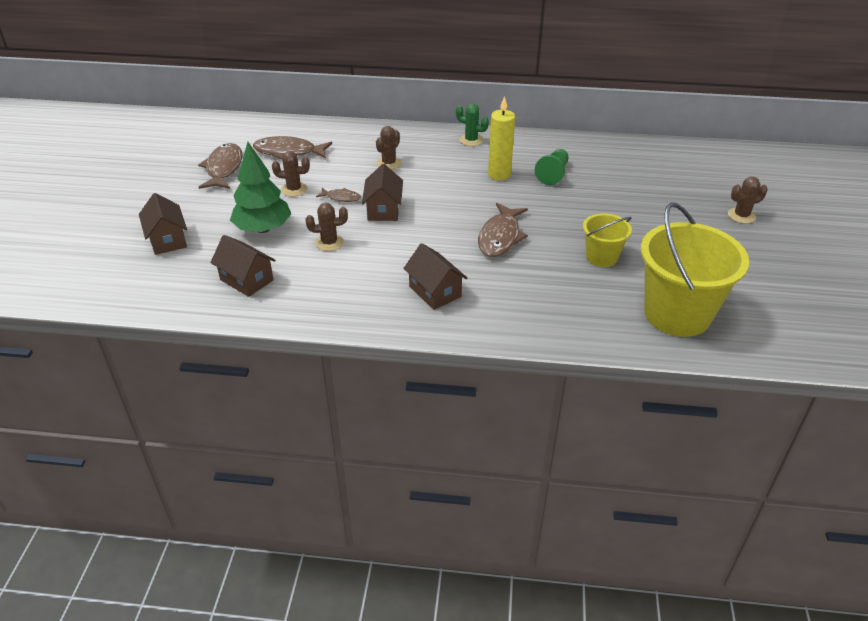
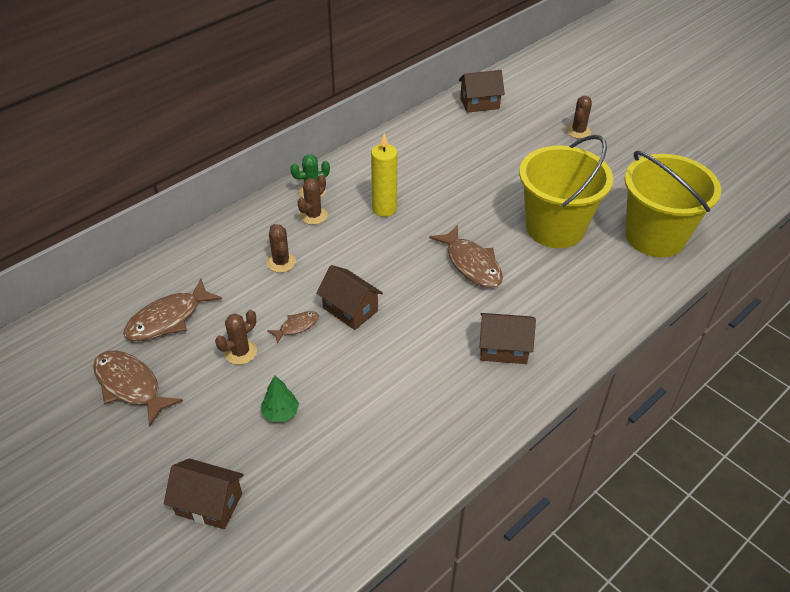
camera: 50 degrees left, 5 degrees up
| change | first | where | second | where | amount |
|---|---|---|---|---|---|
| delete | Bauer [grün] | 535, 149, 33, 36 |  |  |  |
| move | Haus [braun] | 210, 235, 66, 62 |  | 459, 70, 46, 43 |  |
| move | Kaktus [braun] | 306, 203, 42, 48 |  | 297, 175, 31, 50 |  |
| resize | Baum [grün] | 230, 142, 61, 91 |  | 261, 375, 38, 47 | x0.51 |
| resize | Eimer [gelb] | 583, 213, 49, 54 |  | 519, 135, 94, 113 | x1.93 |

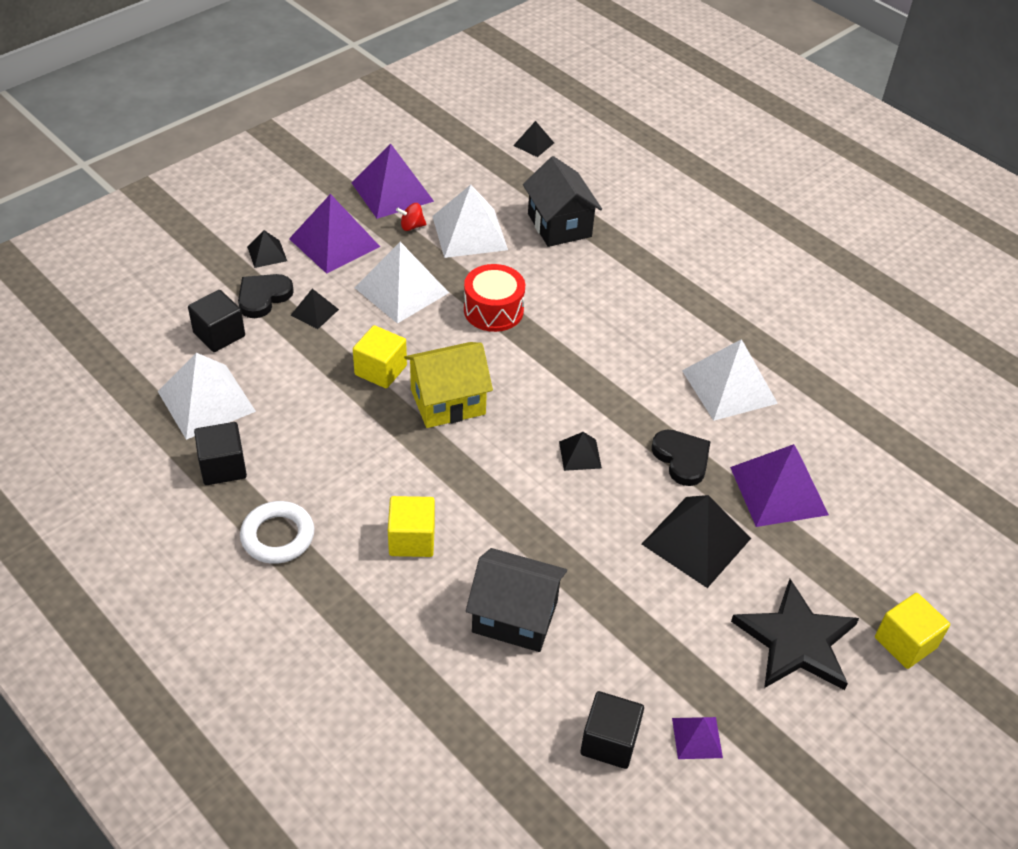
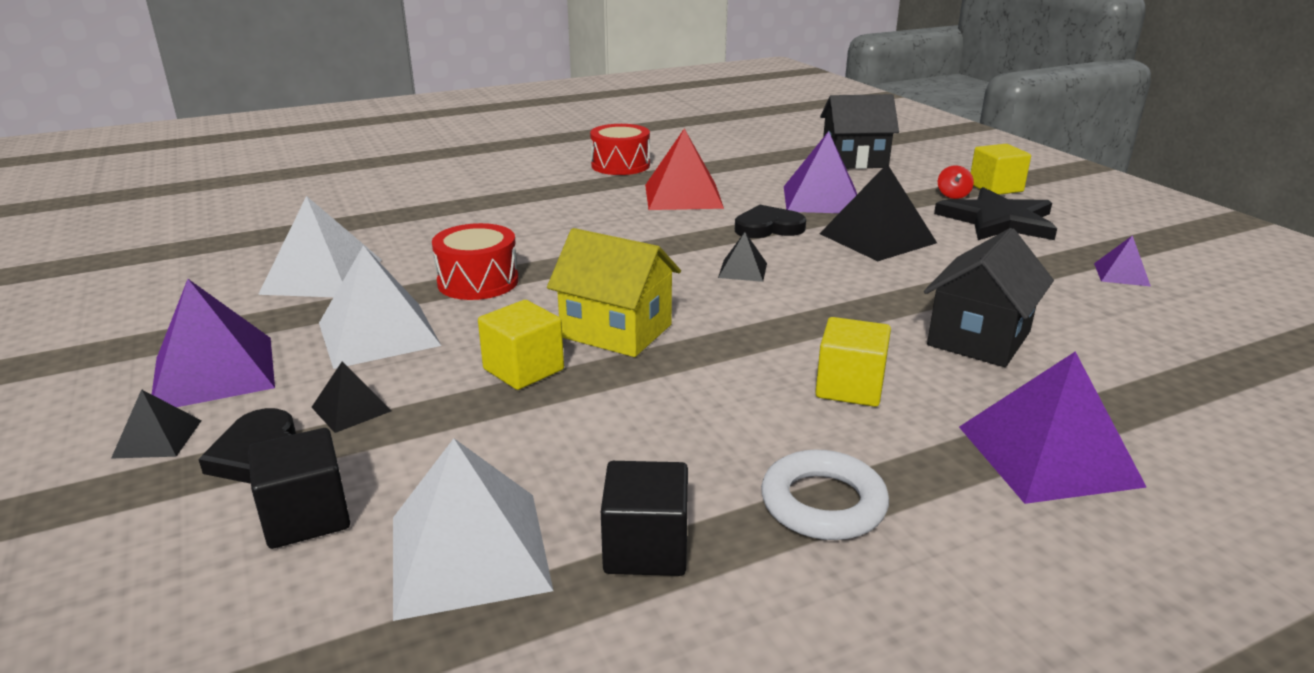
camera: 70 degrees left, 20 degrees down
| change | first | where | second | where | amount |
|---|---|---|---|---|---|
| delete | Pyramide [schwarz] | 513, 121, 41, 36 |  |  |  |
| delete | Kubus [schwarz] | 580, 691, 64, 78 |  |  |  |
| insert |  |  | Trommel [rot] | 590, 124, 60, 51 |  |
| move | Pyramide [lila] | 351, 143, 83, 76 |  | 959, 352, 188, 152 |  |
| move | Kreisel [rot] | 396, 203, 30, 28 |  | 938, 165, 36, 34 |  |
| move | Haus [schwarz] | 523, 156, 79, 91 |  | 820, 94, 79, 75 |  |
| recolor | Pyramide [weiß] | 682, 339, 96, 82 | Pyramide [rot] | 645, 128, 79, 82 |  |
| rotate | Haus [gelb] | 404, 342, 89, 86 |  | 547, 228, 134, 129 | 60 degrees counterclockwise |

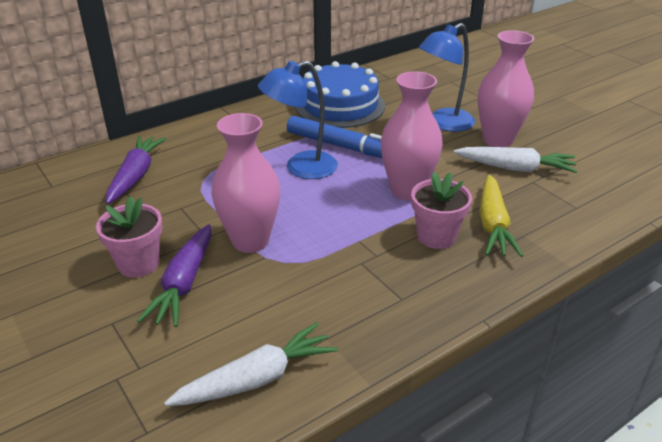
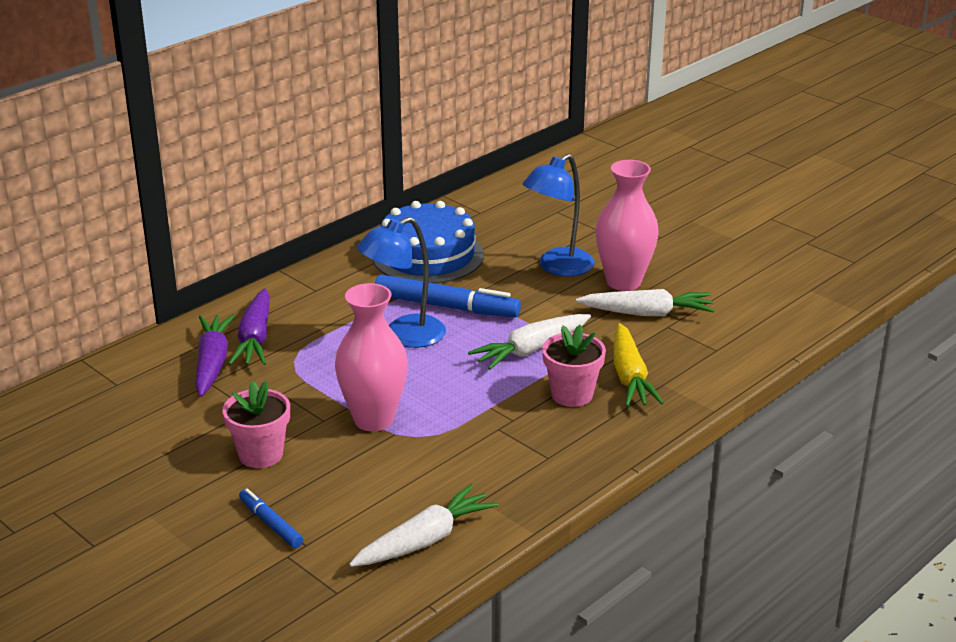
camera: 10 degrees left, 5 degrees down
| change | first | where | second | where | amount |
|---|---|---|---|---|---|
| insert |  |  | Filzstift [blau] | 239, 489, 64, 59 |  |
| move | Karotte [lila] | 137, 224, 74, 103 |  | 229, 288, 41, 77 |  |
| replace | Vase [rosa] | 381, 71, 62, 129 | Karotte [weiß] | 468, 314, 123, 56 |  |

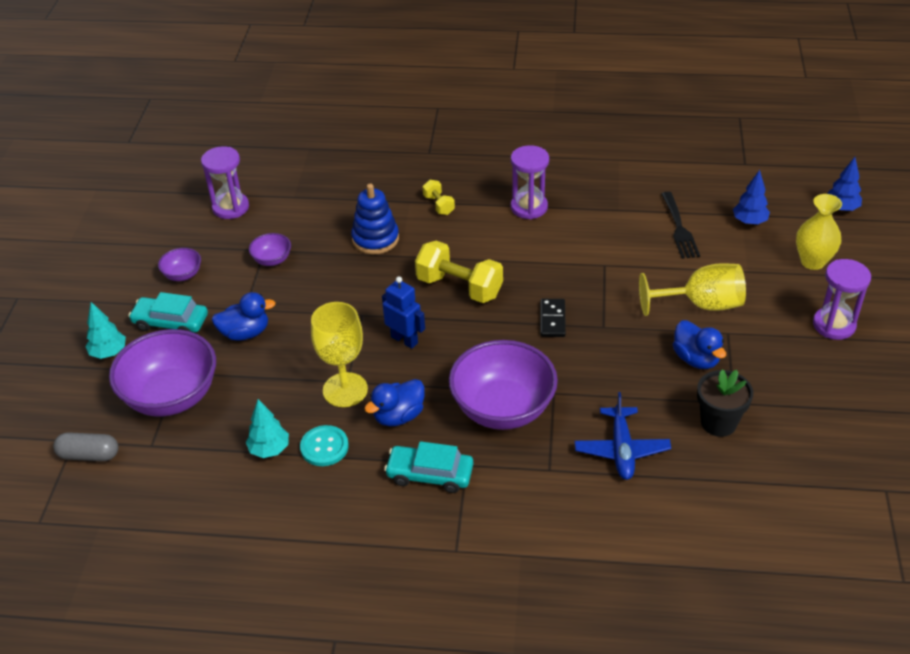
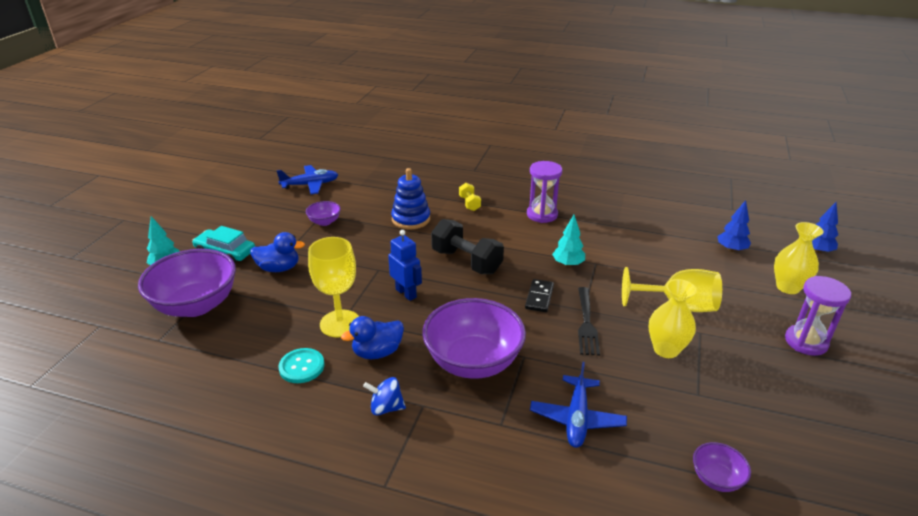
camera: 10 degrees right, 10 degrees down
| change | first | where | second | where | amount |
|---|---|---|---|---|---|
| delete | Kapsel [grau] | 53, 432, 65, 29 |  |  |  |
| delete | Blumentopf [schwarz] | 697, 370, 56, 67 |  |  |  |
| move | Schüssel [lila] | 158, 248, 43, 33 |  | 693, 442, 58, 50 |  |
| move | Baum [türkis] | 246, 399, 43, 59 |  | 552, 215, 33, 52 |  |
| move | Gabel [schwarz] | 661, 192, 39, 67 |  | 578, 287, 22, 69 |  |
| replace | Sanduhr [lila] | 201, 146, 48, 73 | Flugzeug [blau] | 276, 165, 62, 29 |  |
| replace | Auto [türkis] | 384, 441, 89, 52 | Kreisel [blau] | 363, 377, 43, 38 |  |
| replace | Ente [blau] | 673, 320, 53, 49 | Vase [gelb] | 648, 279, 49, 79 |  |
| recolor | Hantel [gelb] | 415, 241, 88, 62 | Hantel [schwarz] | 431, 219, 73, 55 |  |

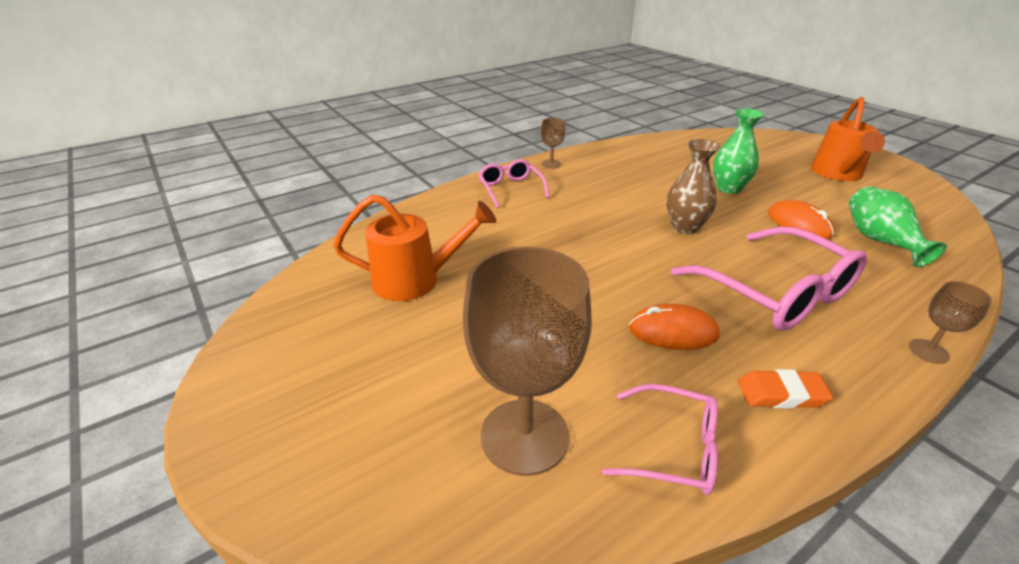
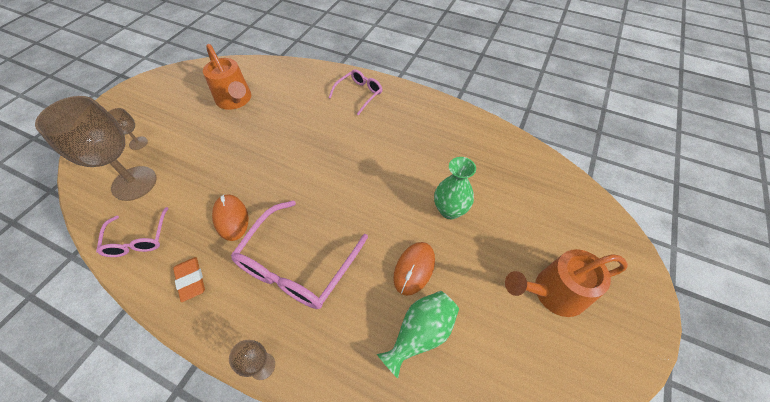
camera: 60 degrees right, 20 degrees up
| change | first | where | second | where | amount |
|---|---|---|---|---|---|
| delete | Vase [braun] | 666, 139, 55, 95 |  |  |  |
| move | Kelch [braun] | 541, 118, 24, 50 |  | 108, 108, 40, 42 |  |

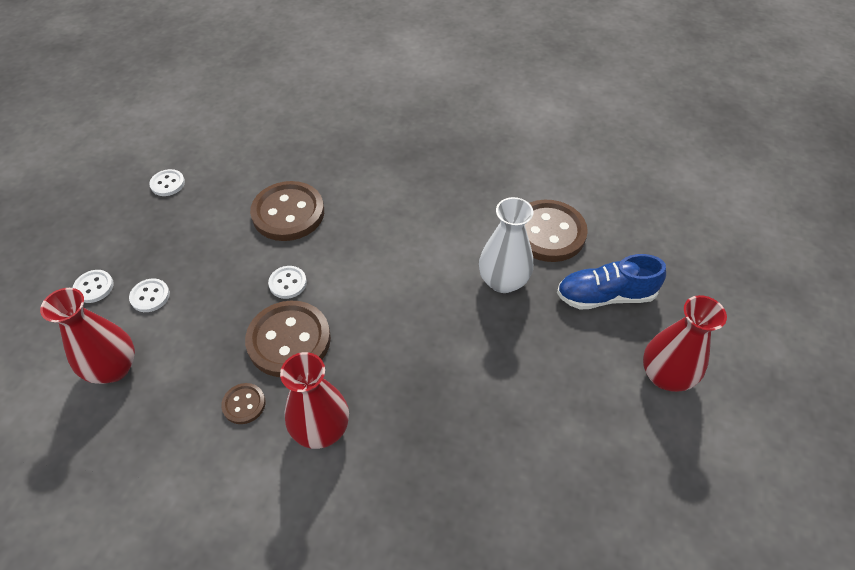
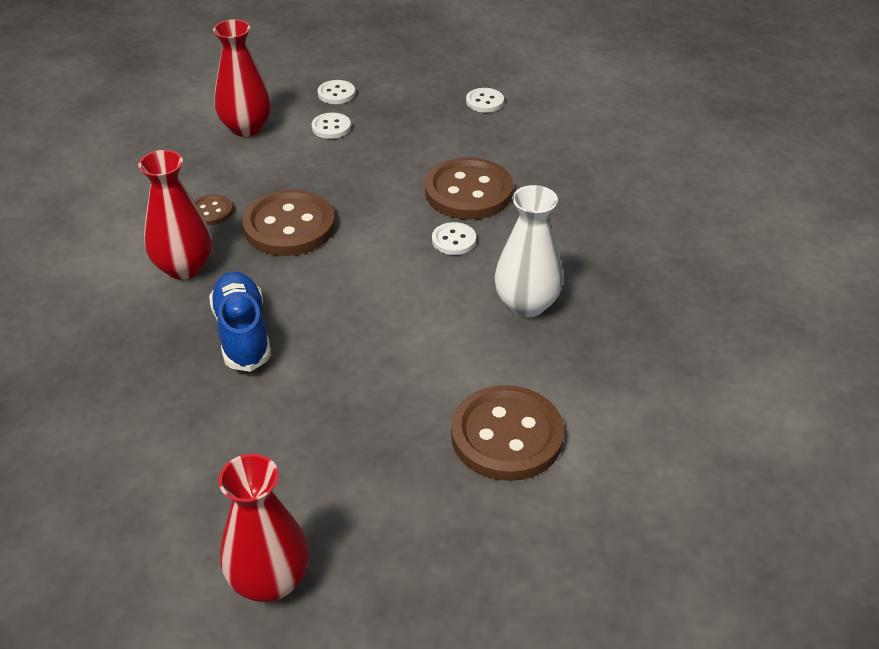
camera: 80 degrees right, 10 degrees down
| change | first | where | second | where | amount |
|---|---|---|---|---|---|
| move | Knopf [weiß] | 268, 266, 39, 33 |  | 432, 222, 44, 33 |  |
| move | Vase [weiß] | 479, 197, 54, 96 |  | 494, 185, 69, 133 |  |
| move | Schuh [blau] | 557, 254, 109, 56 |  | 209, 271, 62, 101 |  |

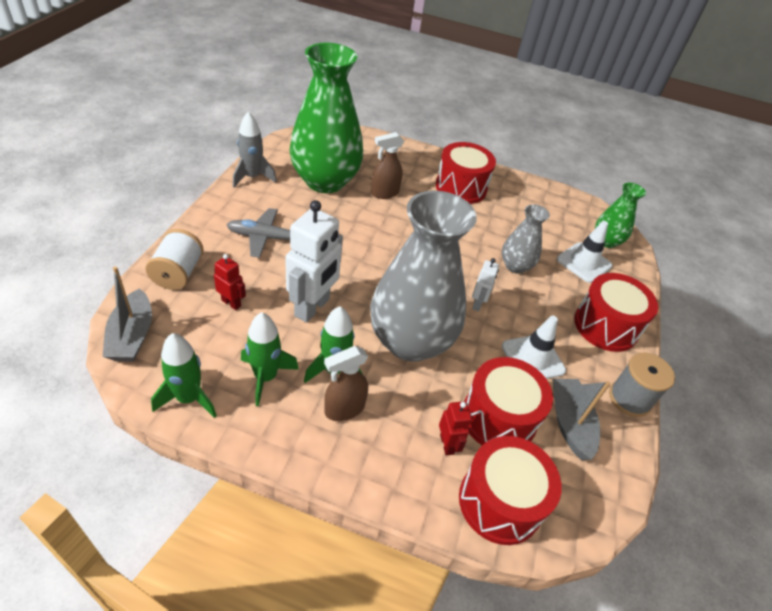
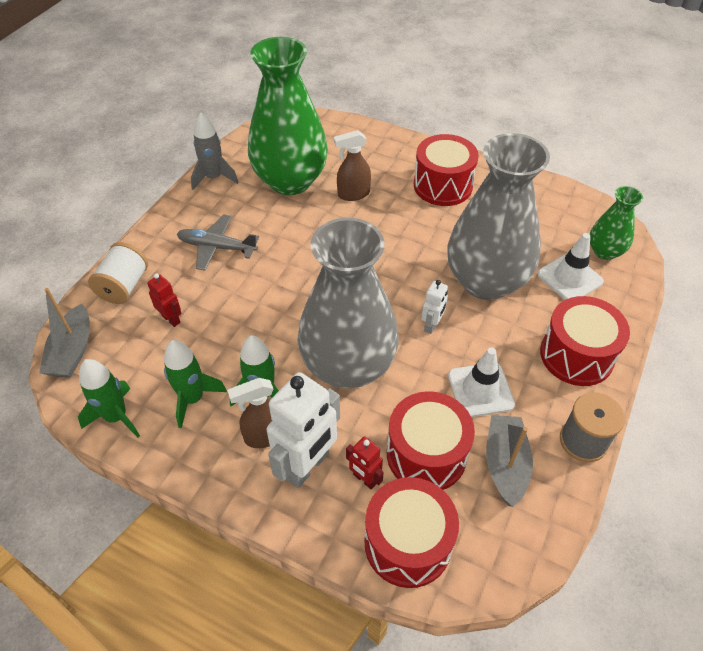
camera: 15 degrees right, 5 degrees up
| change | first | where | second | where | amount |
|---|---|---|---|---|---|
| move | Roboter [weiß] | 285, 200, 58, 123 |  | 266, 372, 74, 116 |  |
| rotate | Roboter [rot] | 439, 401, 33, 55 |  | 346, 436, 38, 53 | 135 degrees clockwise |
| resize | Vase [grau] | 502, 204, 48, 70 |  | 447, 133, 103, 167 | x2.06 |

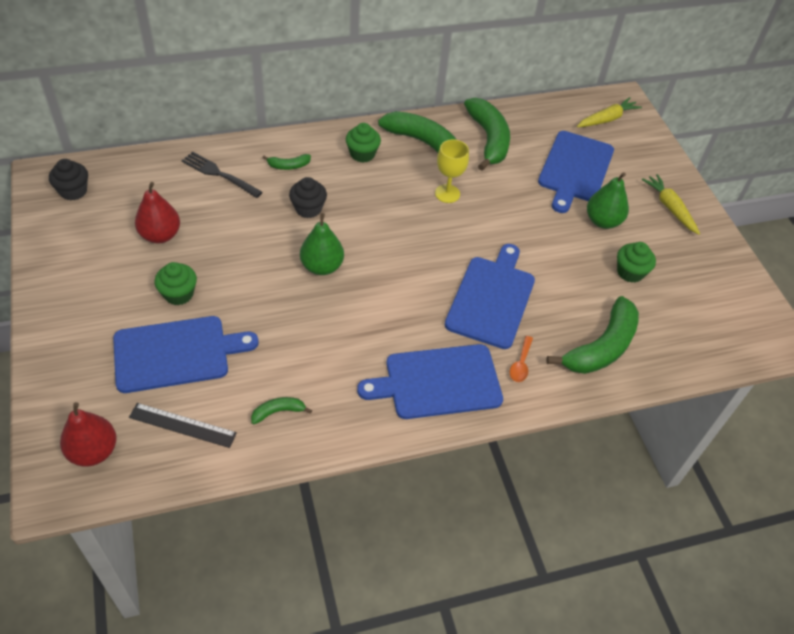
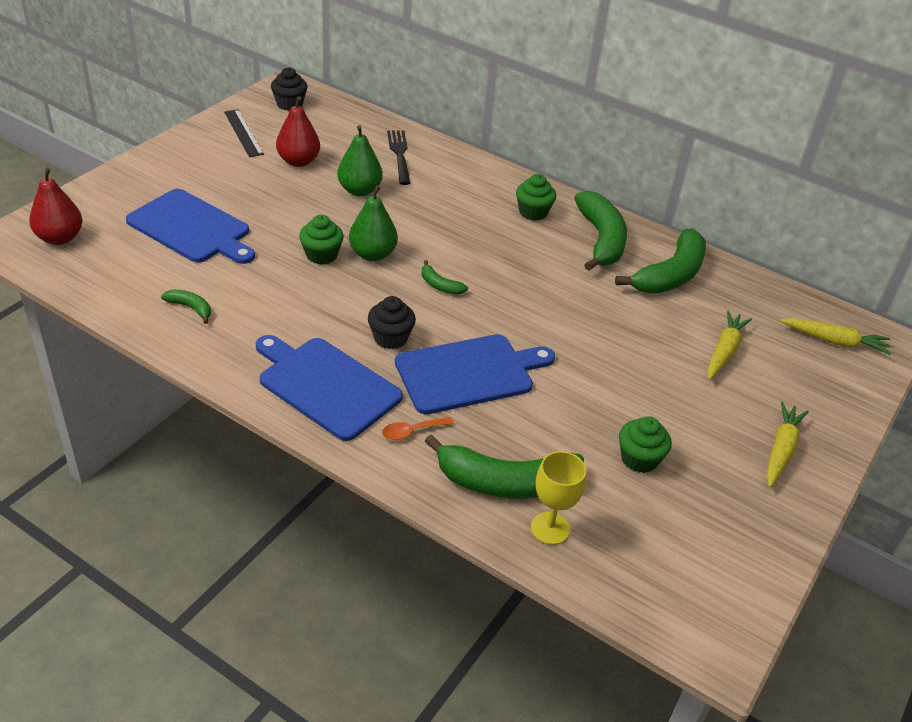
camera: 50 degrees right, 10 degrees down
| change | first | where | second | where | amount |
|---|---|---|---|---|---|
| move | Lineal [schwarz] | 129, 403, 108, 45 |  | 224, 109, 40, 48 |  |
| move | Muffin [grün] | 155, 262, 42, 43 |  | 299, 215, 45, 50 |  |
| move | Banane [grün] | 262, 154, 49, 16 |  | 422, 260, 46, 35 |  |
| move | Muffin [schwarz] | 289, 177, 38, 41 |  | 368, 296, 48, 53 |  |
| move | Kelch [gelb] | 435, 139, 34, 64 |  | 531, 451, 55, 94 |  |
| move | Birne [grün] | 587, 172, 42, 57 |  | 337, 125, 46, 71 |  |
| replace | Schneidebrett [blau] | 538, 131, 76, 82 | Karotte [gelb] | 707, 310, 45, 70 |  |

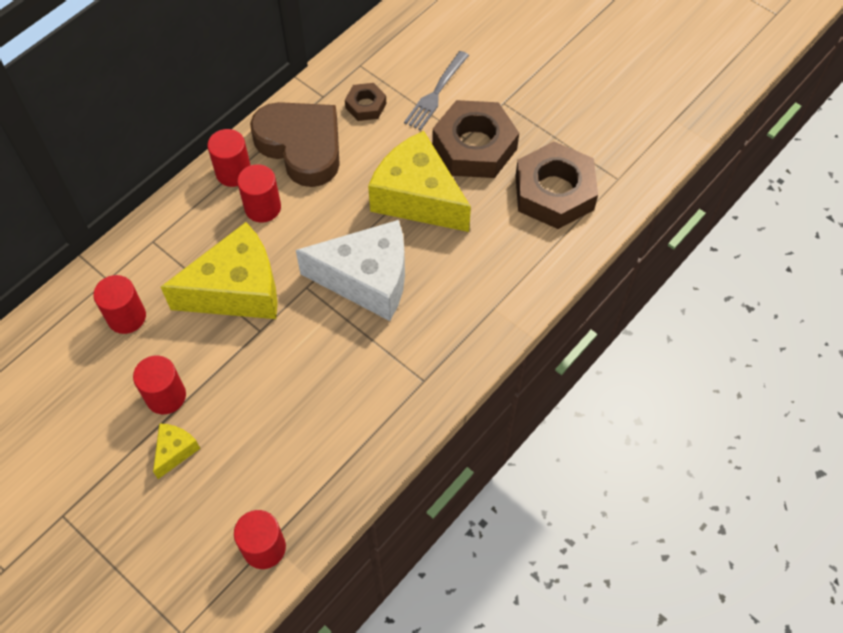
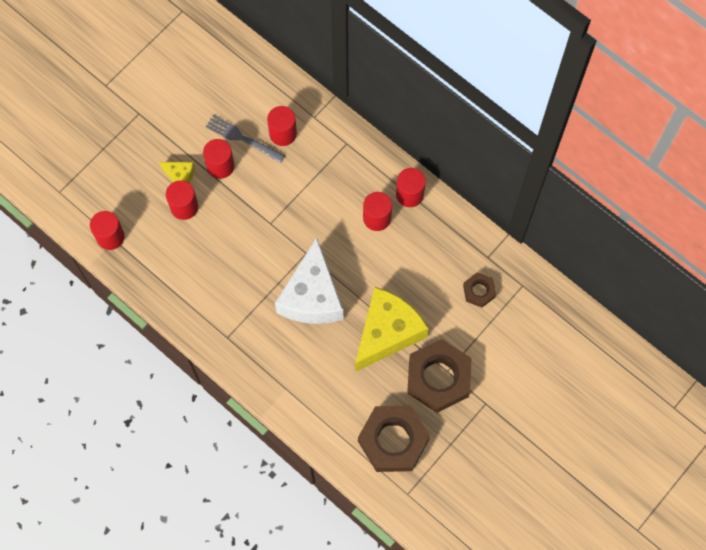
camera: 90 degrees right, 10 degrees up
| change | first | where | second | where | amount |
|---|---|---|---|---|---|
| delete | Käse [gelb] | 161, 222, 117, 97 |  |  |  |
| delete | Herz [braun] | 250, 102, 90, 85 |  |  |  |
| insert |  |  | Vollzylinder [rot] | 166, 180, 32, 40 |  |
| move | Gabel [grau] | 404, 51, 65, 80 |  | 206, 115, 79, 48 |  |

